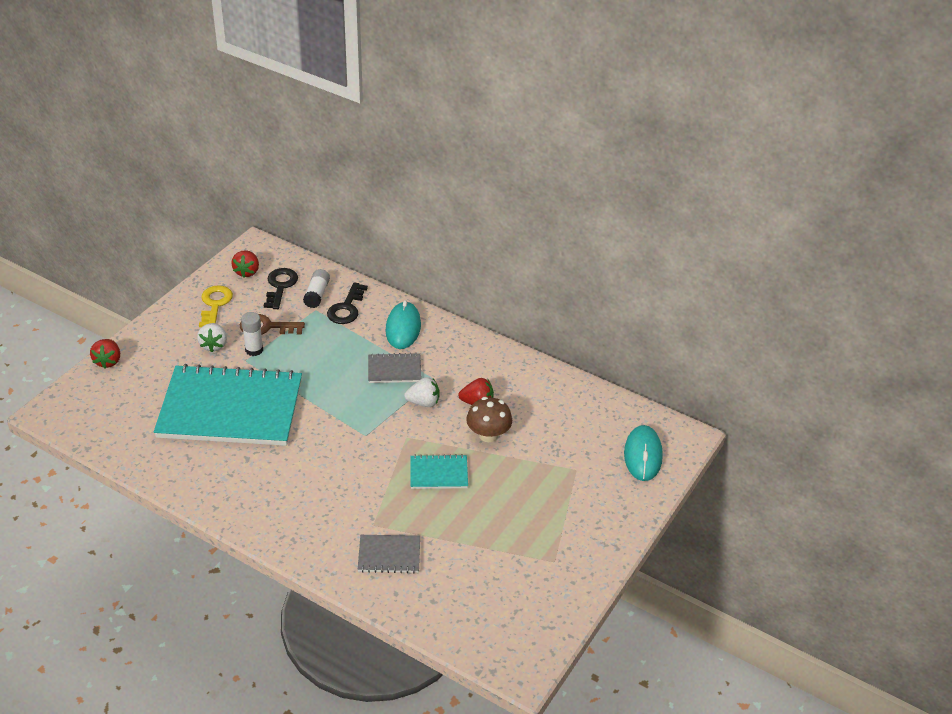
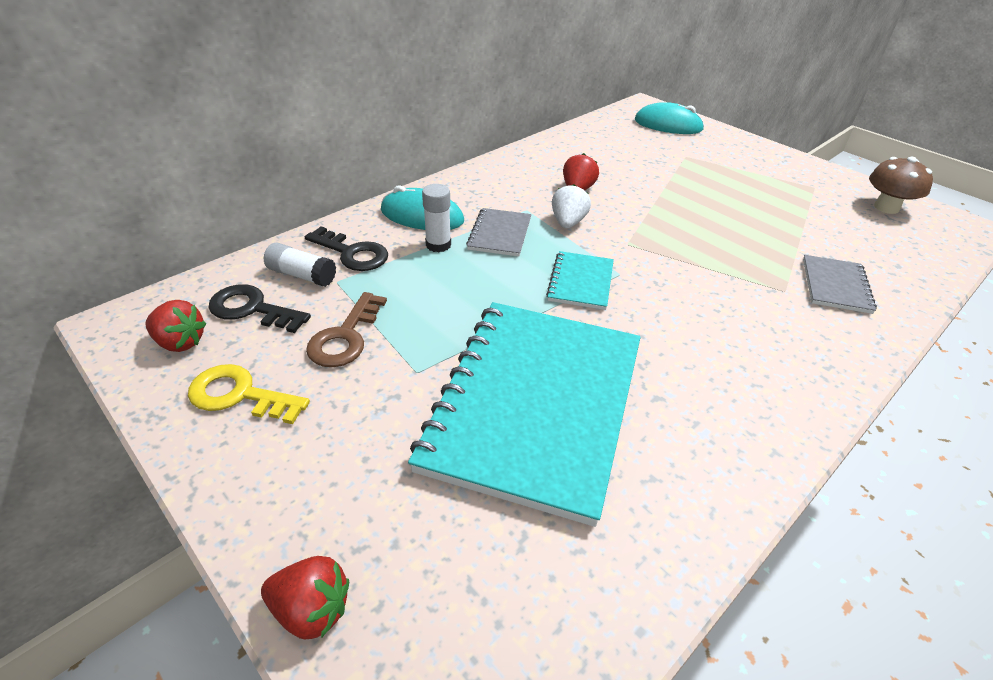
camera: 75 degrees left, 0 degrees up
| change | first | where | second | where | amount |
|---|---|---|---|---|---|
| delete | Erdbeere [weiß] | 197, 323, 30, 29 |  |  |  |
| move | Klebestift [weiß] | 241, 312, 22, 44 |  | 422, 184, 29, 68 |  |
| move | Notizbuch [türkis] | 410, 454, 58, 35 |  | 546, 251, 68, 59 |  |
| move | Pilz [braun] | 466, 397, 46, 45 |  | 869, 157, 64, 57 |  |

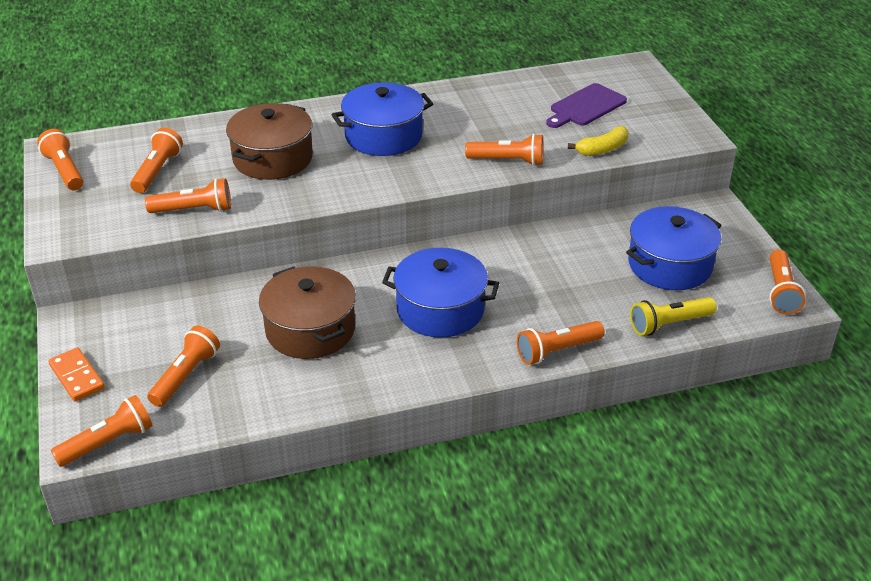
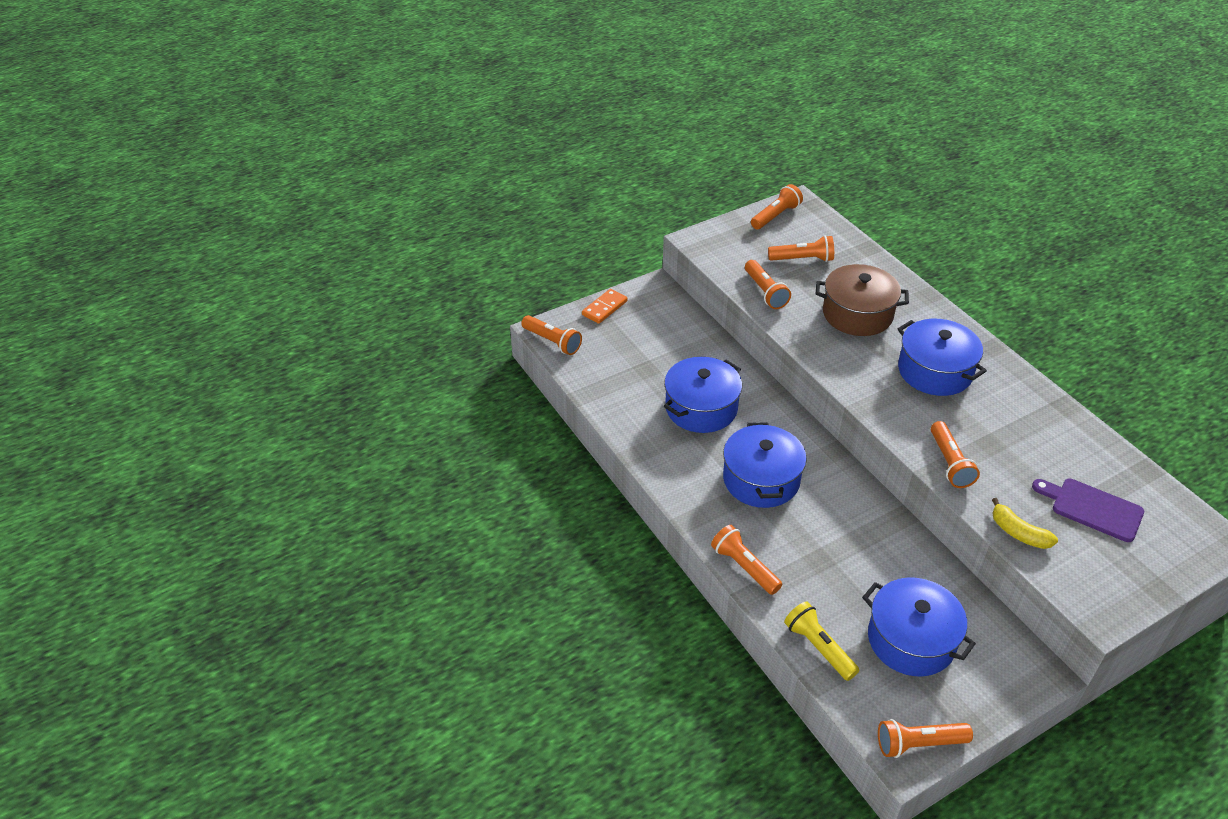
camera: 75 degrees right, 5 degrees up
| change | first | where | second | where | amount |
|---|---|---|---|---|---|
| delete | Taschenlampe [orange] | 147, 326, 73, 81 |  |  |  |
| recolor | Kochtopf [braun] | 259, 266, 97, 93 | Kochtopf [blau] | 664, 357, 78, 76 |  |

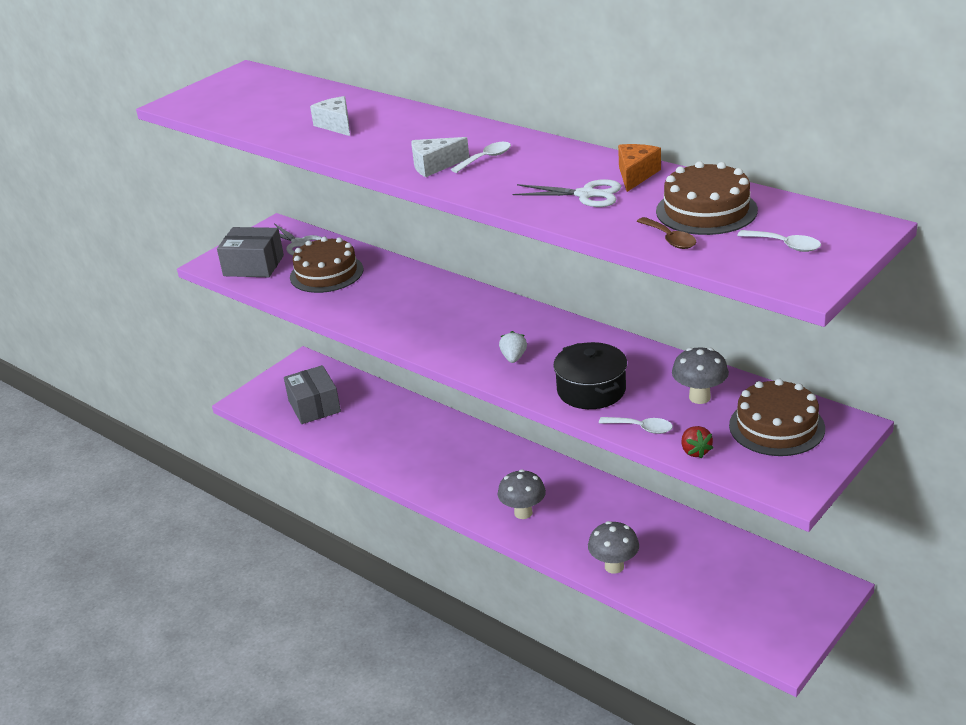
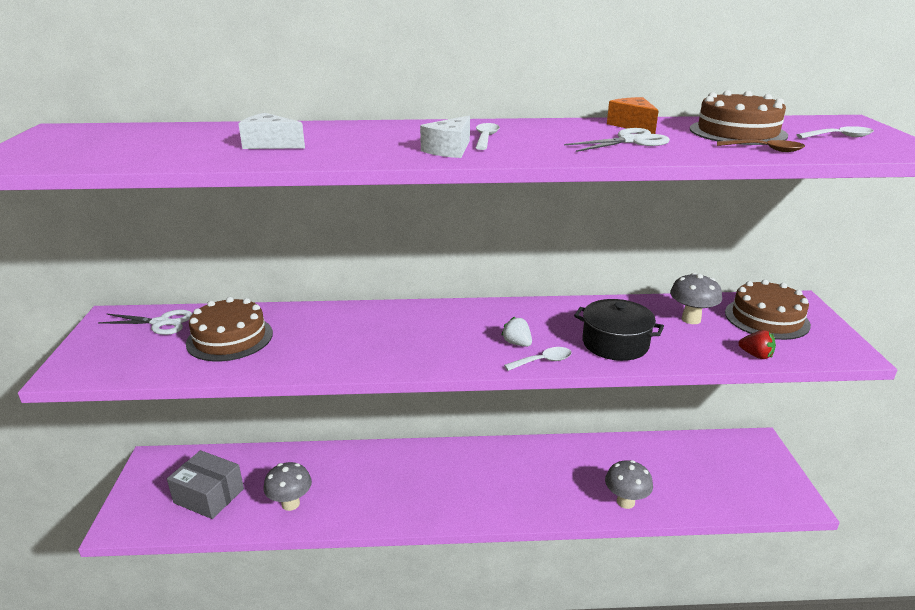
camera: 45 degrees left, 5 degrees down
| change | first | where | second | where | amount |
|---|---|---|---|---|---|
| delete | Schachtel [grau] | 217, 227, 67, 50 |  |  |  |
| move | Pilz [grau] | 498, 469, 48, 50 |  | 263, 462, 49, 49 |  |
| move | Löffel [weiß] | 599, 417, 74, 17 |  | 504, 347, 68, 24 |  |

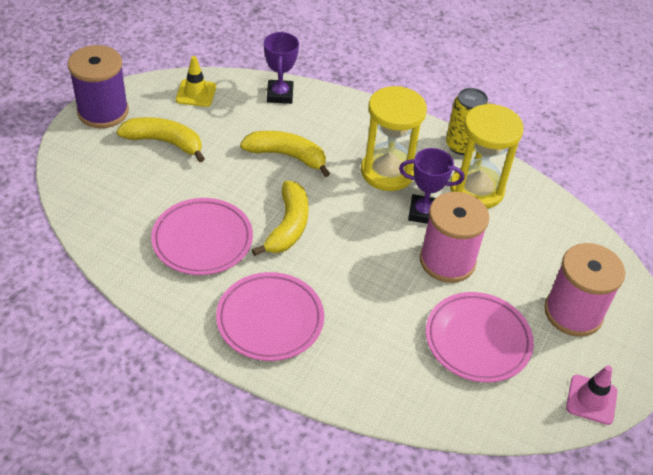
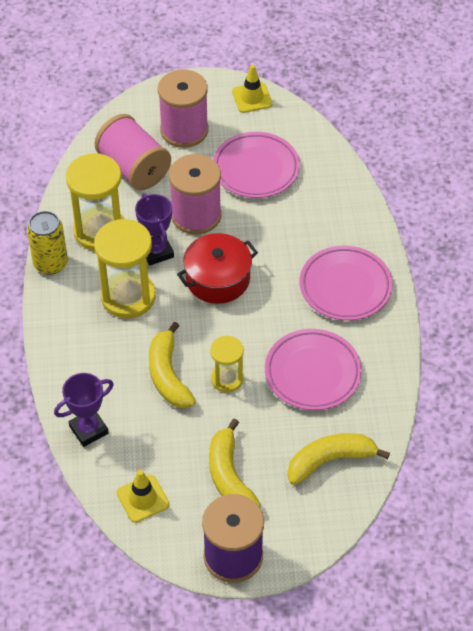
camera: 120 degrees left, 5 degrees up
| change | first | where | second | where | amount |
|---|---|---|---|---|---|
| insert |  |  | Garnrolle [rosa] | 94, 114, 77, 76 |  |
| insert |  |  | Kochtopf [rot] | 177, 233, 81, 71 |  |
| insert |  |  | Sanduhr [gelb] | 210, 336, 34, 56 |  |
| move | Banane [gelb] | 252, 181, 56, 75 |  | 287, 433, 103, 52 |  |
| recolor | Leitkegel [rosa] | 566, 365, 52, 60 | Leitkegel [gelb] | 232, 65, 41, 48 |  |

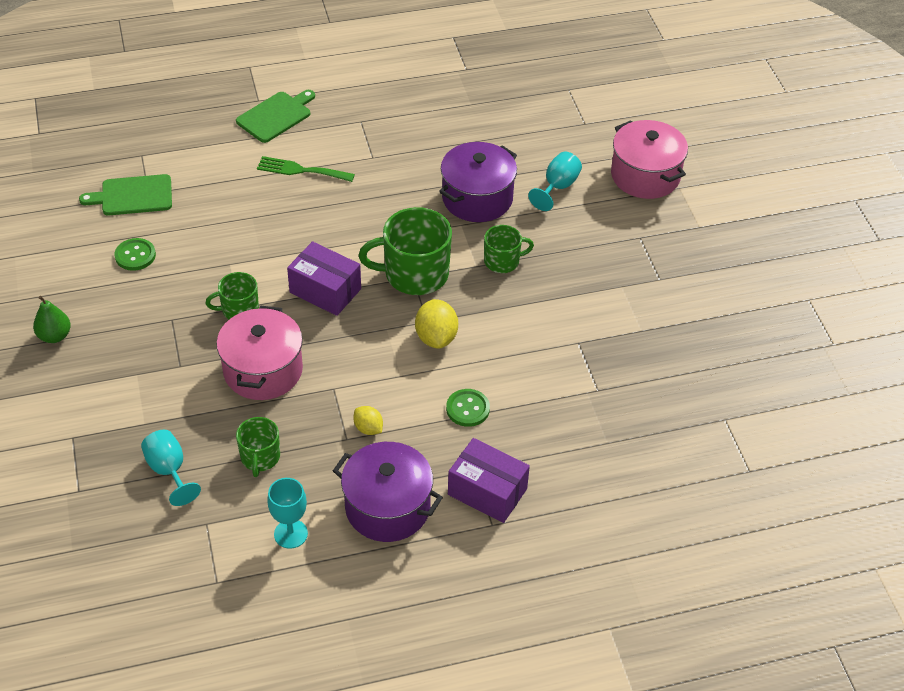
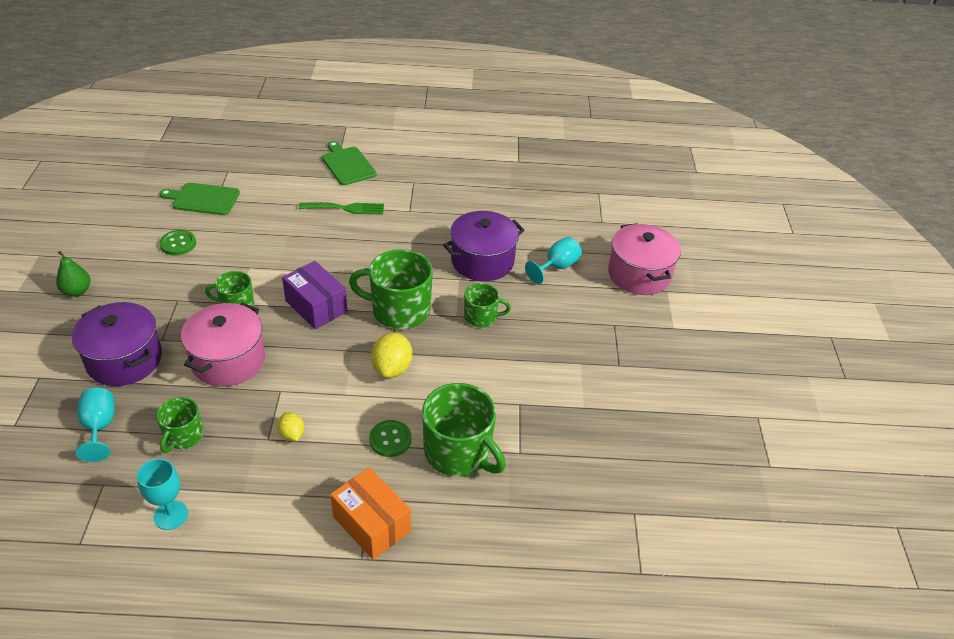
camera: 15 degrees right, 5 degrees down
| change | first | where | second | where | amount |
|---|---|---|---|---|---|
| insert |  |  | Tasse [grün] | 422, 383, 84, 94 |  |
| move | Kochtopf [lila] | 333, 442, 110, 100 |  | 72, 302, 90, 84 |  |
| recolor | Schachtel [lila] | 448, 438, 82, 85 | Schachtel [orange] | 330, 467, 81, 93 |  |
| rotate | Schneidebrett [grün] | 236, 90, 79, 53 |  | 322, 141, 55, 44 | 90 degrees counterclockwise |
| rotate | Gabel [grün] | 257, 156, 98, 26 |  | 299, 202, 85, 13 | 150 degrees clockwise |

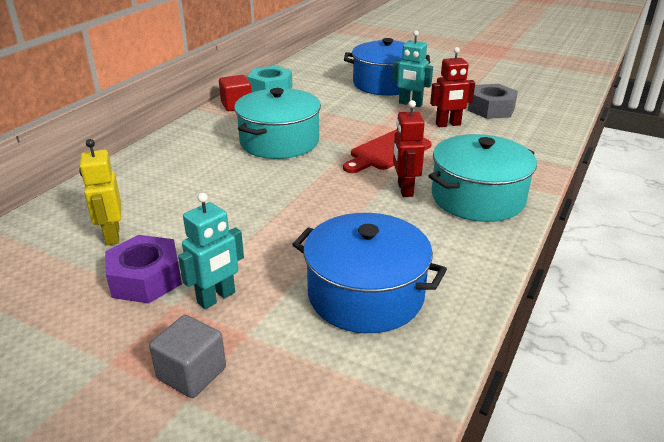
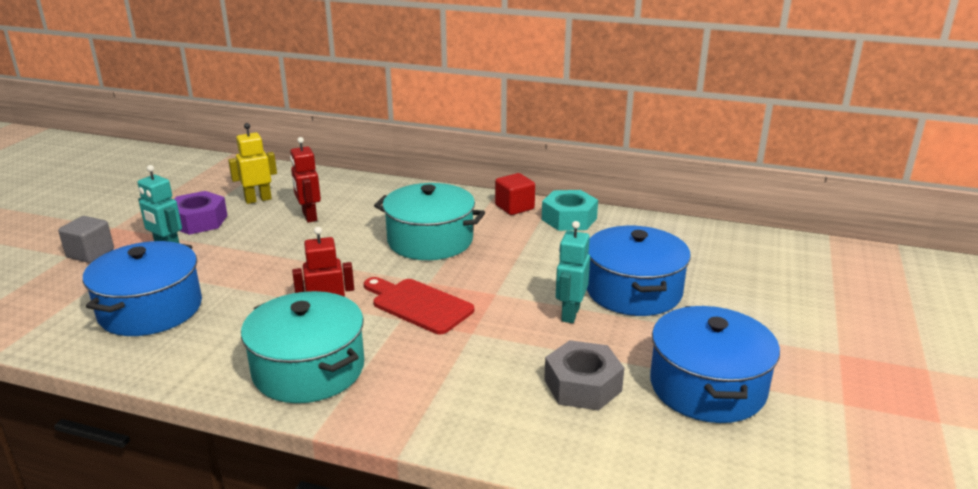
camera: 80 degrees right, 5 degrees down
| change | first | where | second | where | amount |
|---|---|---|---|---|---|
| insert |  |  | Kochtopf [blau] | 650, 306, 130, 117 |  |
| move | Roboter [rot] | 430, 47, 45, 80 |  | 290, 137, 31, 86 |  |

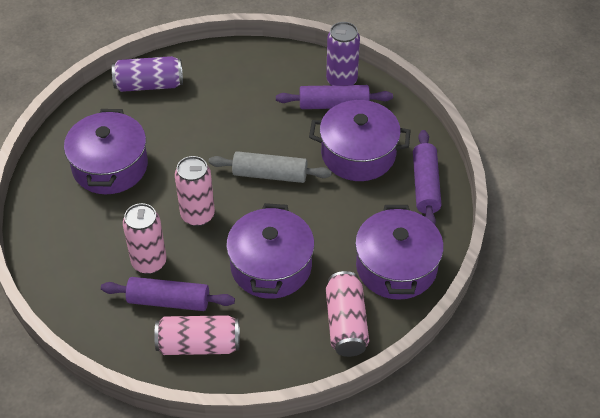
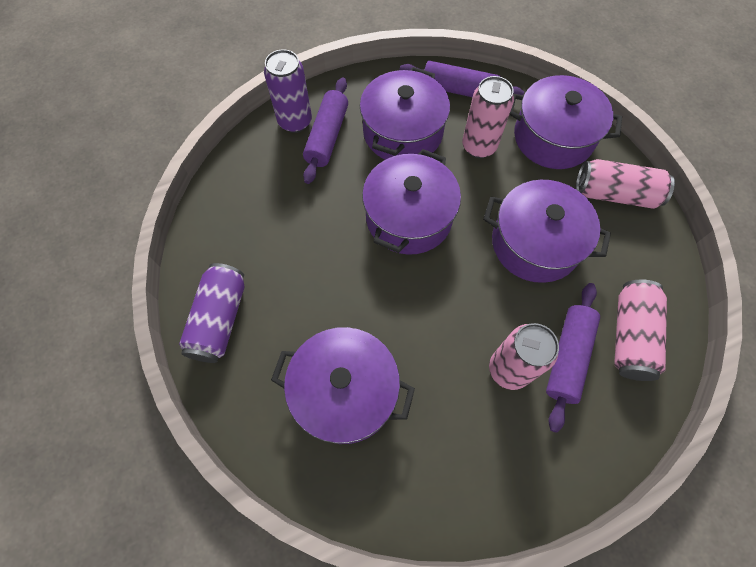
camera: 75 degrees left, 15 degrees up
| change | first | where | second | where | amount |
|---|---|---|---|---|---|
| move | Dose [rosa] | 175, 156, 40, 70 |  | 462, 76, 52, 82 |  |
| replace | Nudelholz [grau] | 209, 151, 123, 32 | Kochtopf [lila] | 362, 149, 99, 106 |  |

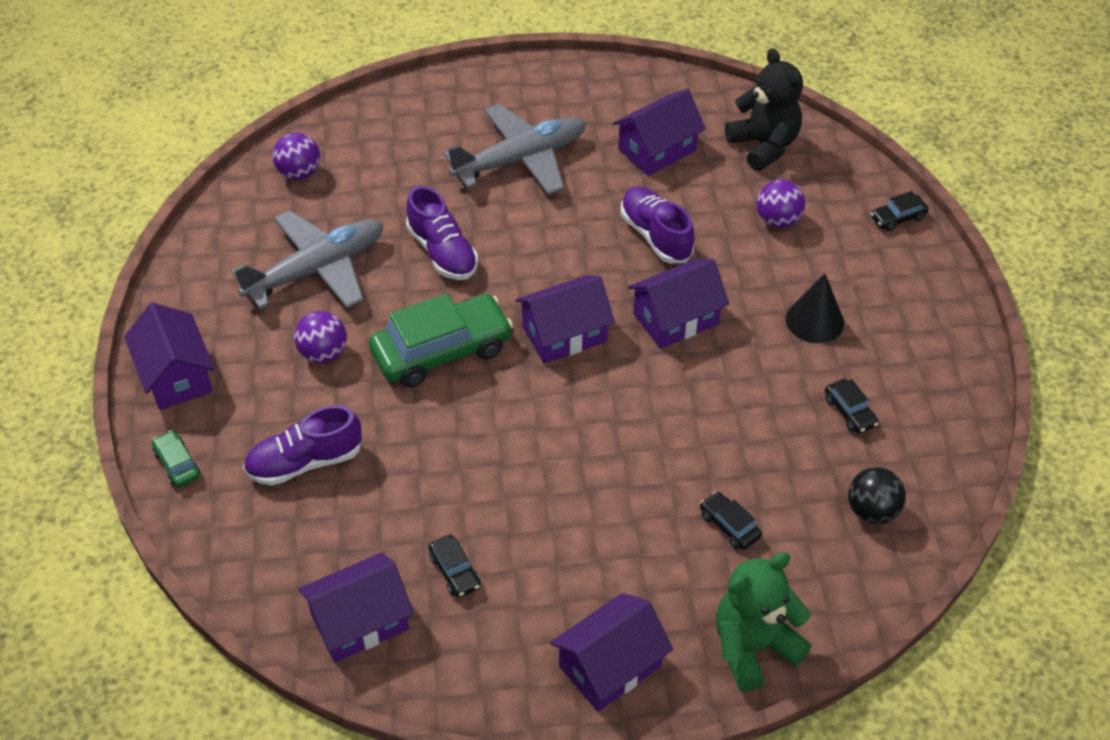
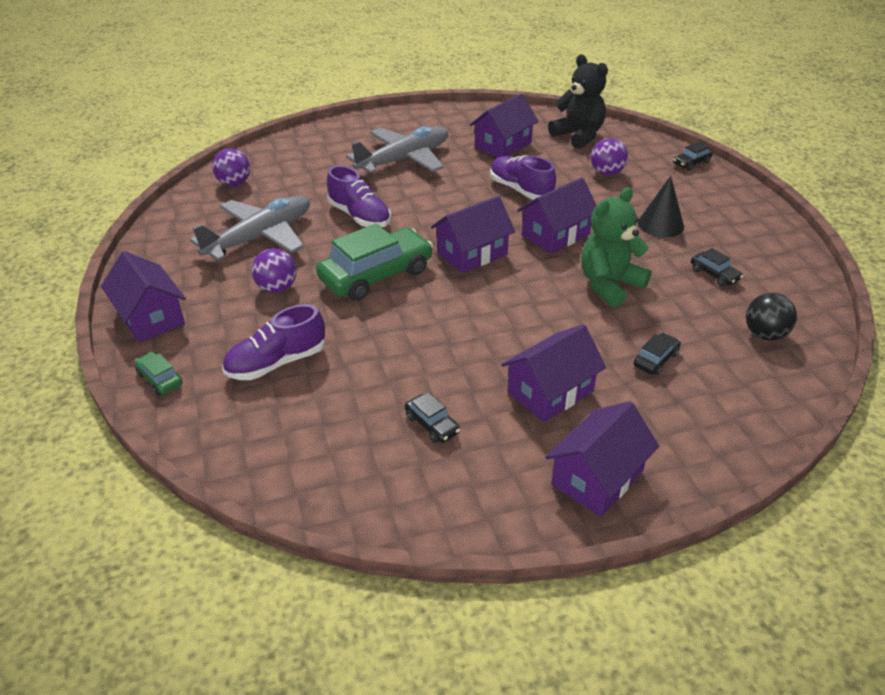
camera: 10 degrees left, 10 degrees down
| change | first | where | second | where | amount |
|---|---|---|---|---|---|
| move | Haus [lila] | 298, 553, 116, 110 |  | 501, 324, 105, 98 |  |
| move | Teddybär [grün] | 716, 552, 96, 140 |  | 581, 187, 71, 120 |  |
| rotate | Auto [schwarz] | 700, 491, 62, 59 |  | 634, 333, 47, 42 | 90 degrees clockwise |

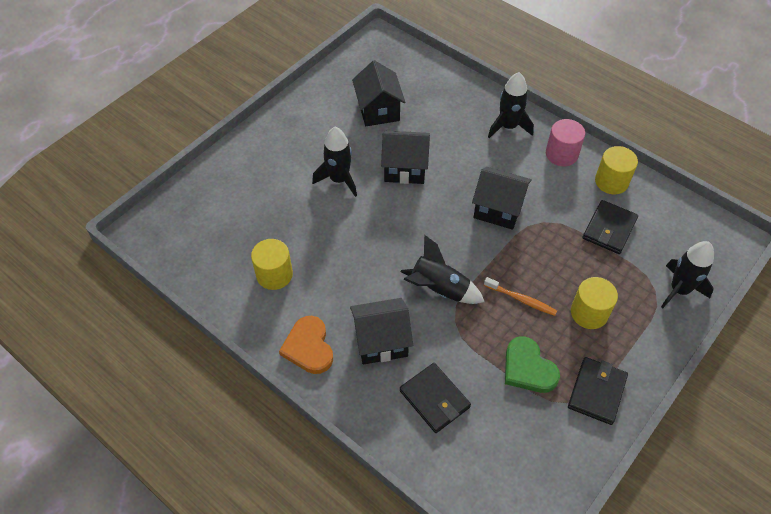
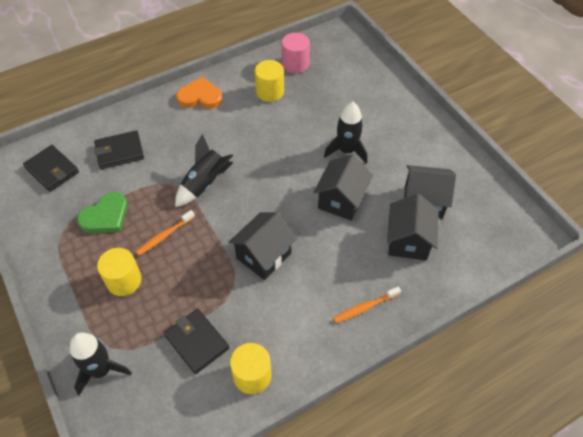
camera: 110 degrees right, 0 degrees up
| change | first | where | second | where | amount |
|---|---|---|---|---|---|
| move | Haus [schwarz] | 350, 298, 63, 67 |  | 387, 193, 52, 67 |  |
| move | Vollzylinder [rosa] | 546, 119, 39, 47 |  | 282, 33, 28, 40 |  |
| move | Geldbörse [schwarz] | 568, 357, 60, 68 |  | 23, 145, 56, 47 |  |
| replace | Rakete [schwarz] | 488, 72, 46, 66 | Zahnbürste [orange] | 333, 286, 68, 37 |  |
| rotate | Herz [grün] | 505, 336, 55, 57 |  | 77, 192, 50, 41 | 150 degrees clockwise |

